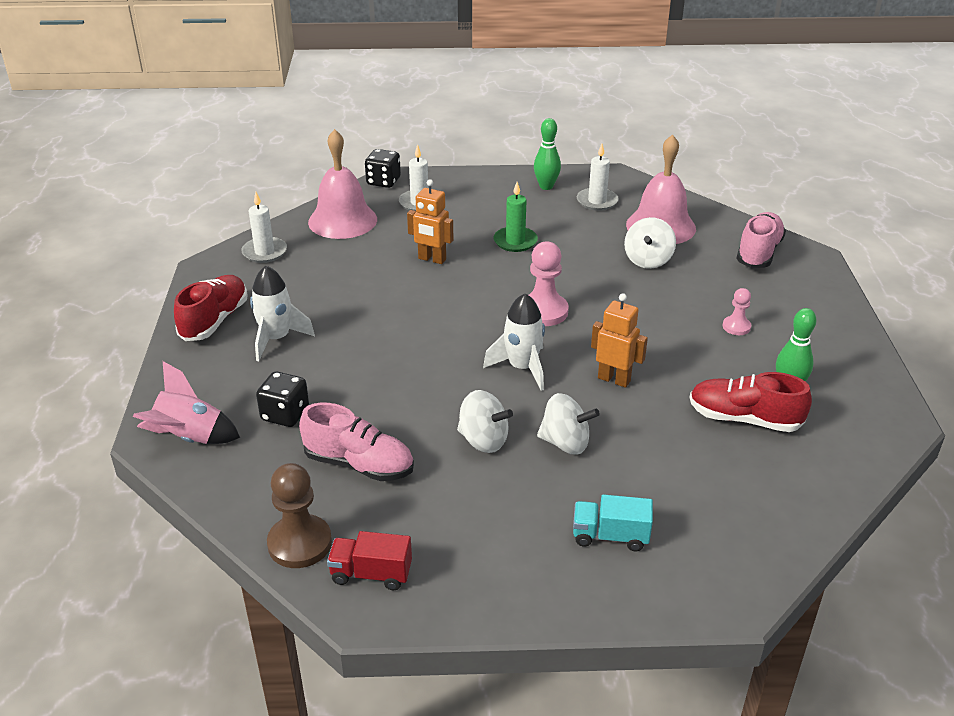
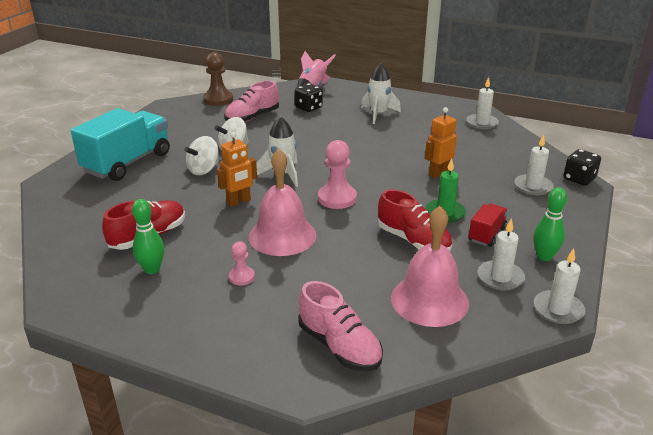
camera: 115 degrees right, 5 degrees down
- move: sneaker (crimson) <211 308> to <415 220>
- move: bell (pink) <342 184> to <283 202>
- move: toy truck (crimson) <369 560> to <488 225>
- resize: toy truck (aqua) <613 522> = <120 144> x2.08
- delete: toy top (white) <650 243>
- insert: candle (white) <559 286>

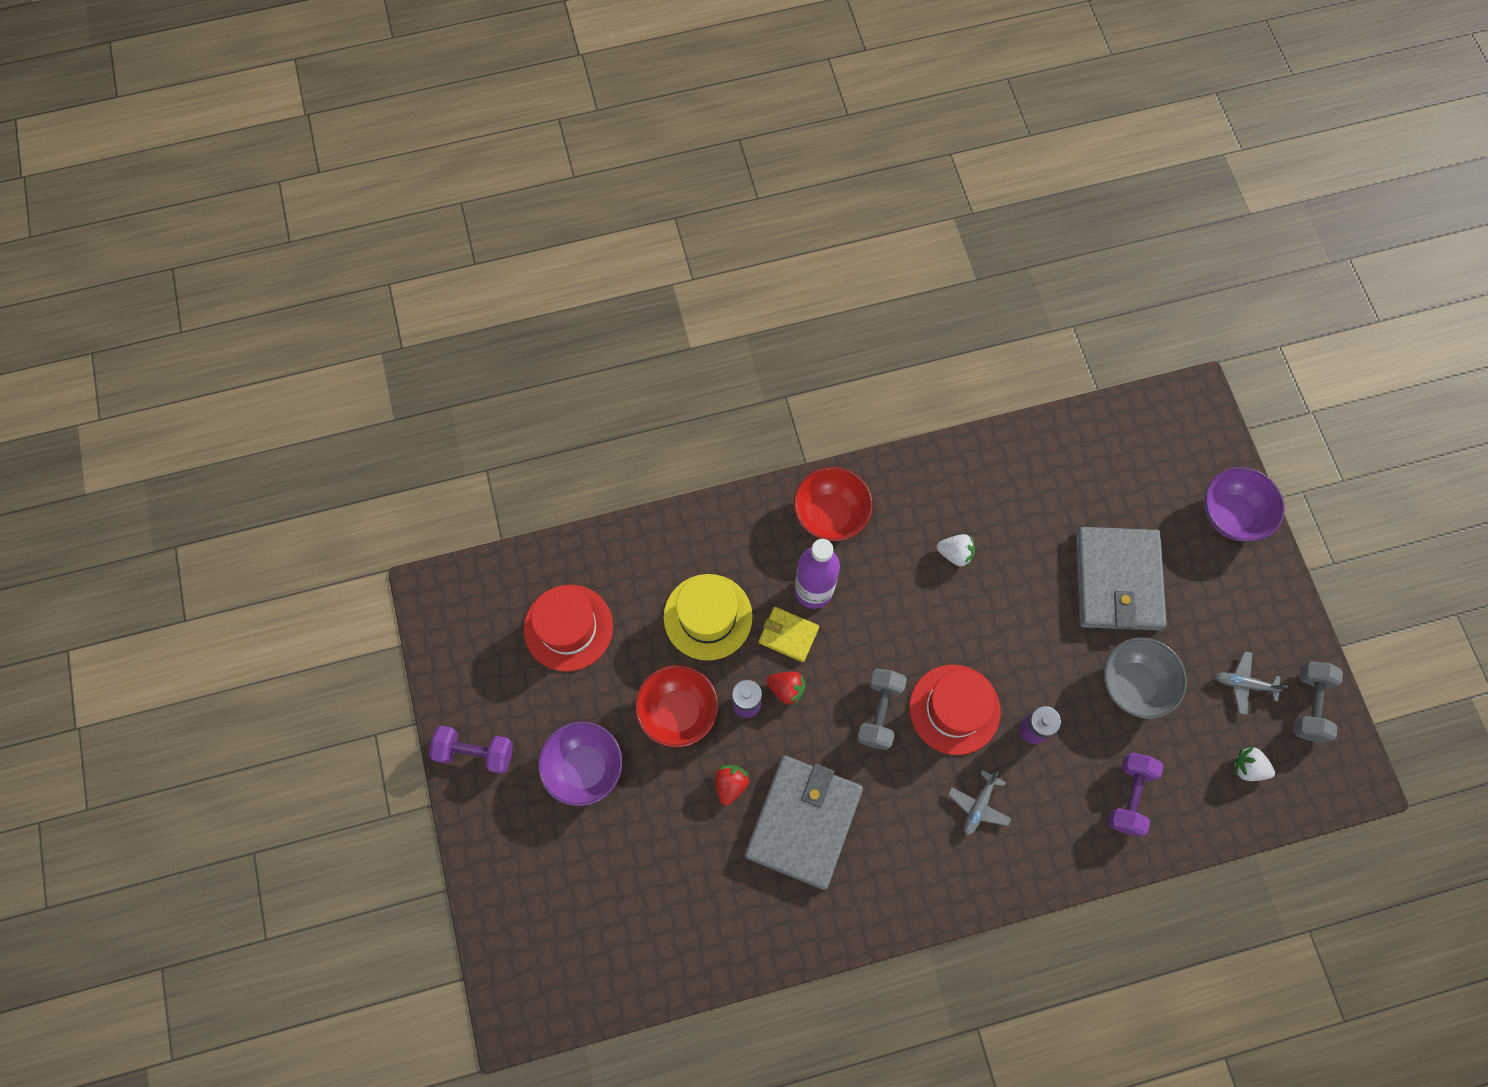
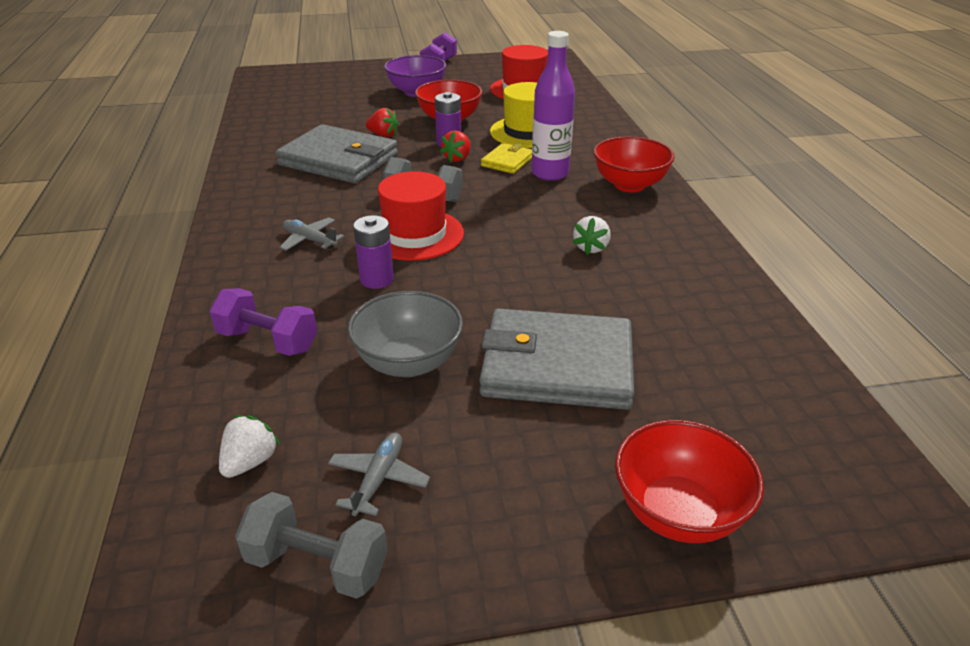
camera: 95 degrees right, 35 degrees down
- recolor: bowl (purple) <1245 504> to bowl (crimson) <689 481>

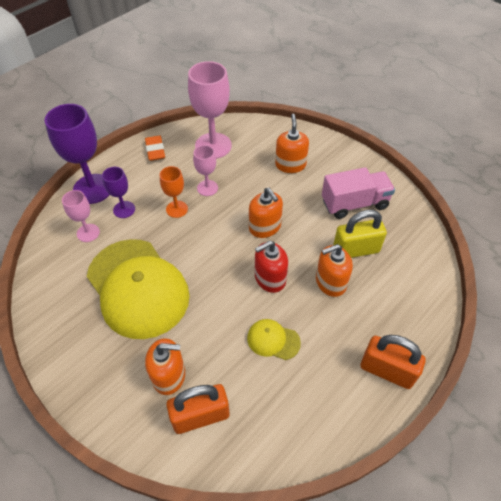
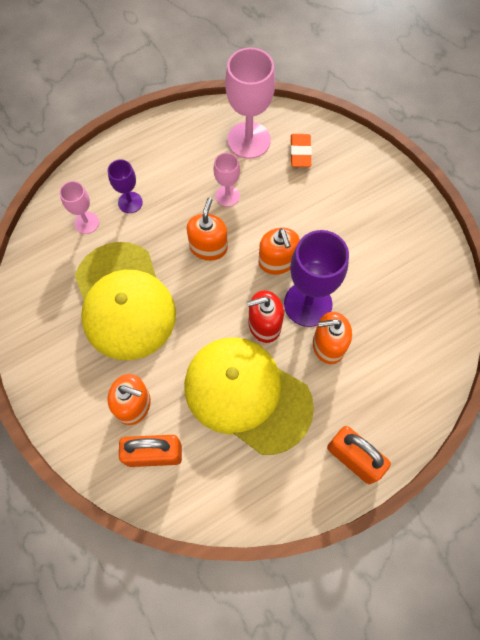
camera: 15 degrees right, 15 degrees up
- move: chalice (purple) <77 154> to <316 278>
- move: gum eraser (bright orange) <155 148> to <301 150>
- delete: chalice (bright orange) <174 192>
- resize: peaked cap (bright yellow) <274 339> = <249 396> x2.37
- move: soap pump (bright orange) <292 143> to <207 229>
- delete: toy truck (pink) <358 193>
- delete: lock (bright yellow) <360 234>

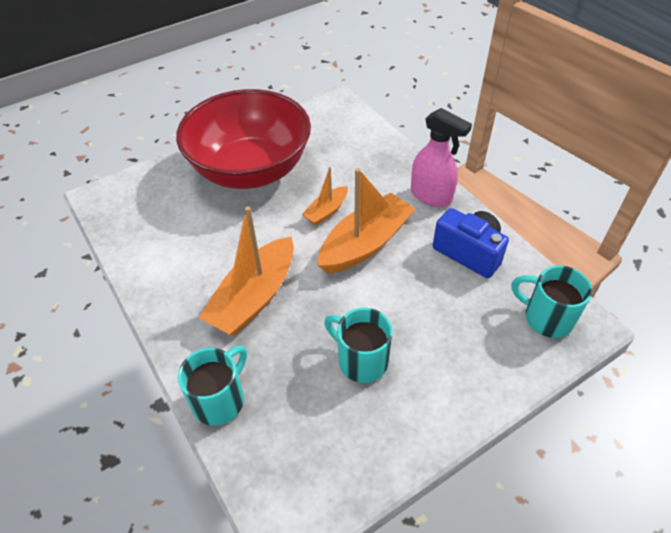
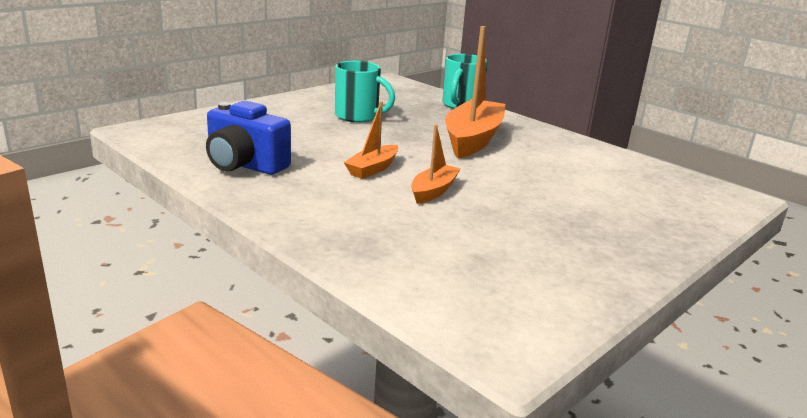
camera: 165 degrees right, 25 degrees down
- delete: bowl (crimson) <243 139>
- resize: toy boat (bright orange) <366 221> = <371 140> x0.52
- delete: sprayer (pink) <441 157>
- delete: tea mug (aqua) <552 301>

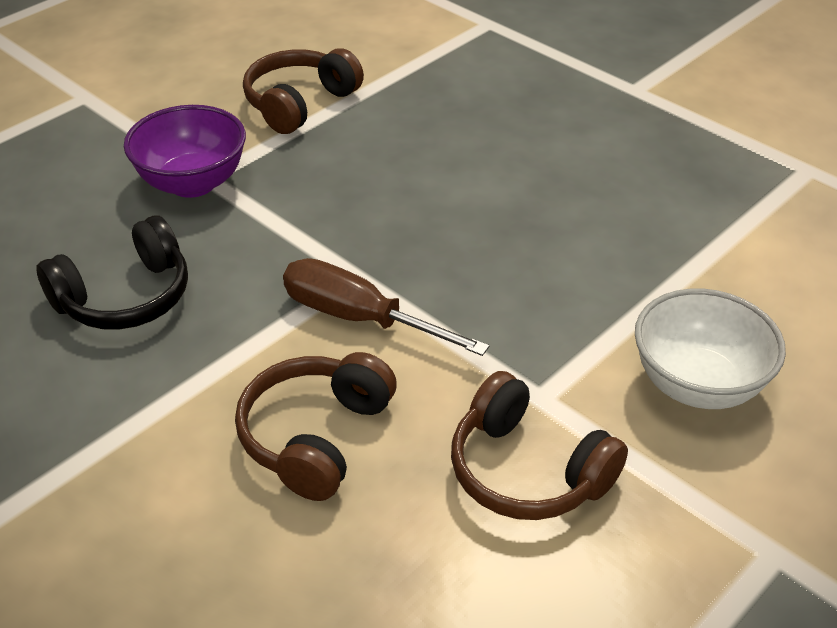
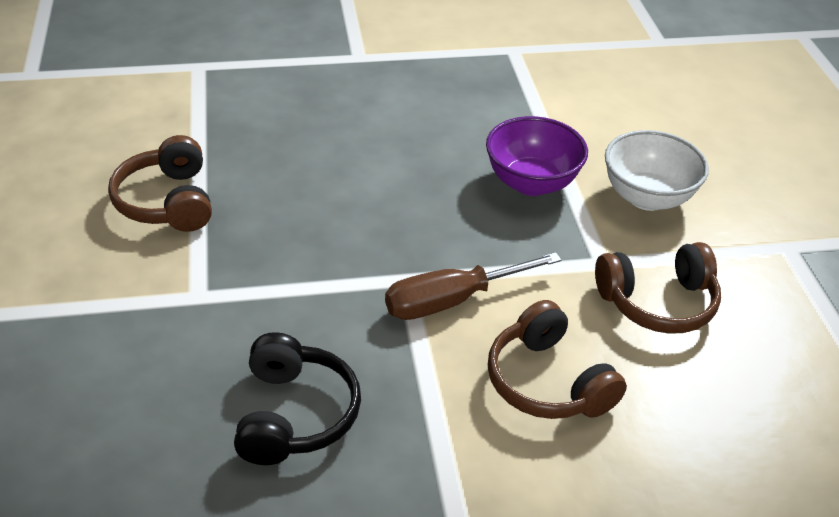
camera: 55 degrees left, 0 degrees up
- move: bowl (purple) <185 151> to <537 156>

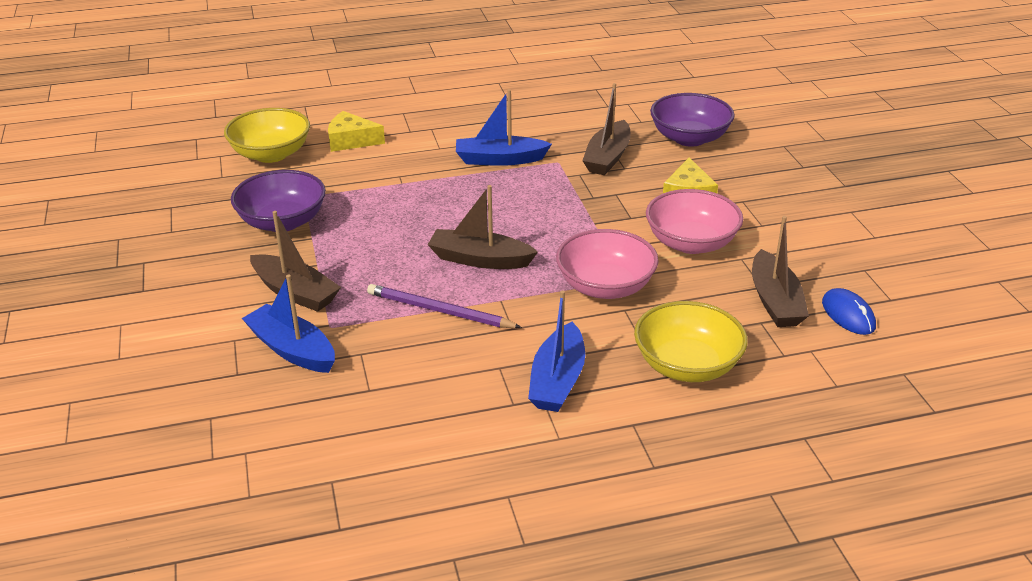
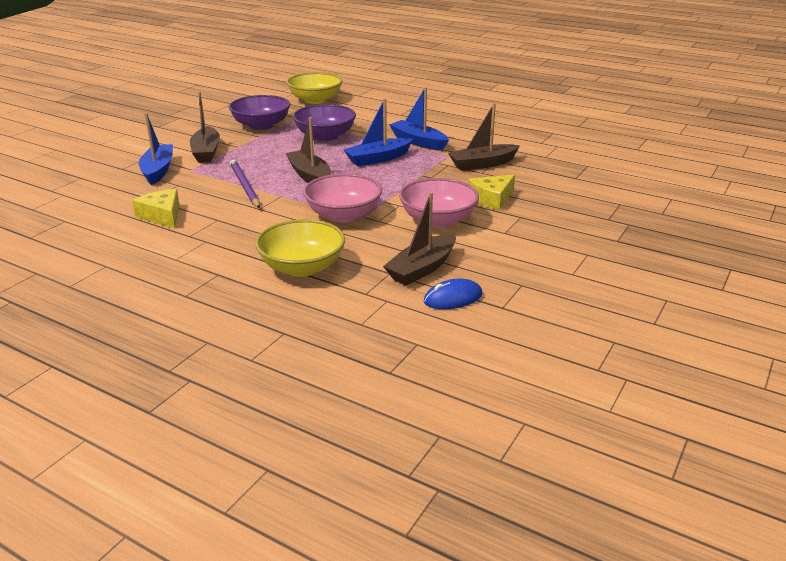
camera: 45 degrees right, 5 degrees down
- move: piece of cheese (bright yellow) <356 131> to <156 209>
- move: toy boat (cobalt) <556 351> to <378 132>
- move: bowl (purple) <692 120> to <324 122>
- rotate: PC mouse (cobalt) <849 311> = <453 294> 45 degrees clockwise

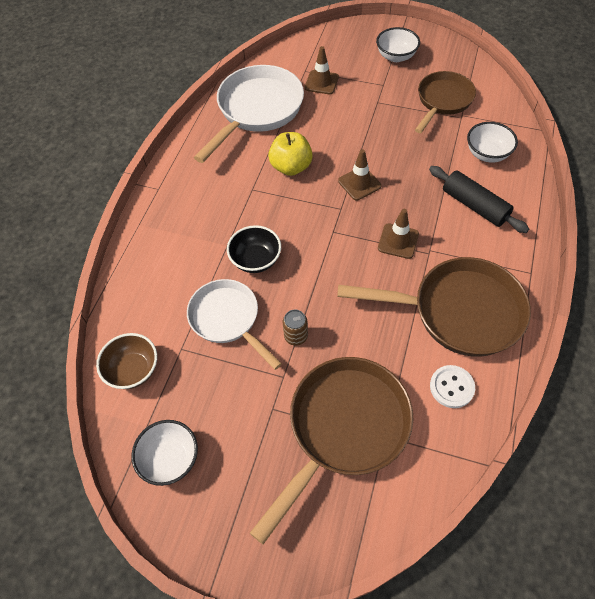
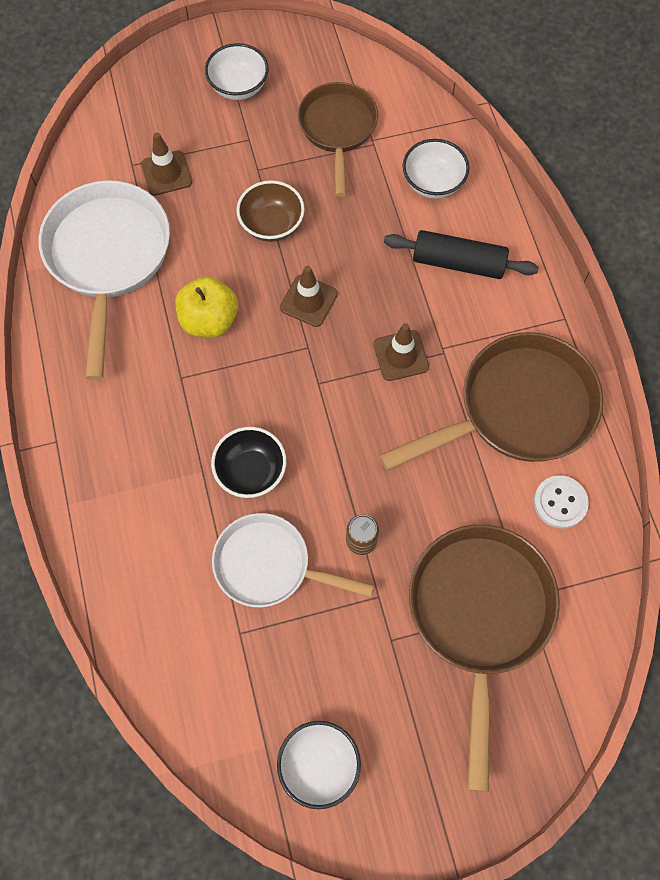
camera: 35 degrees left, 10 degrees up
- move: bowl (brown) <126 361> to <270 211>

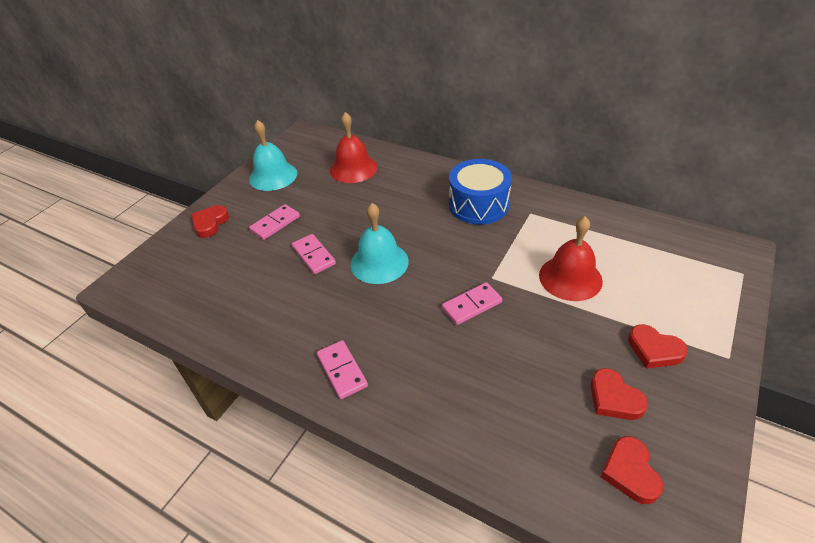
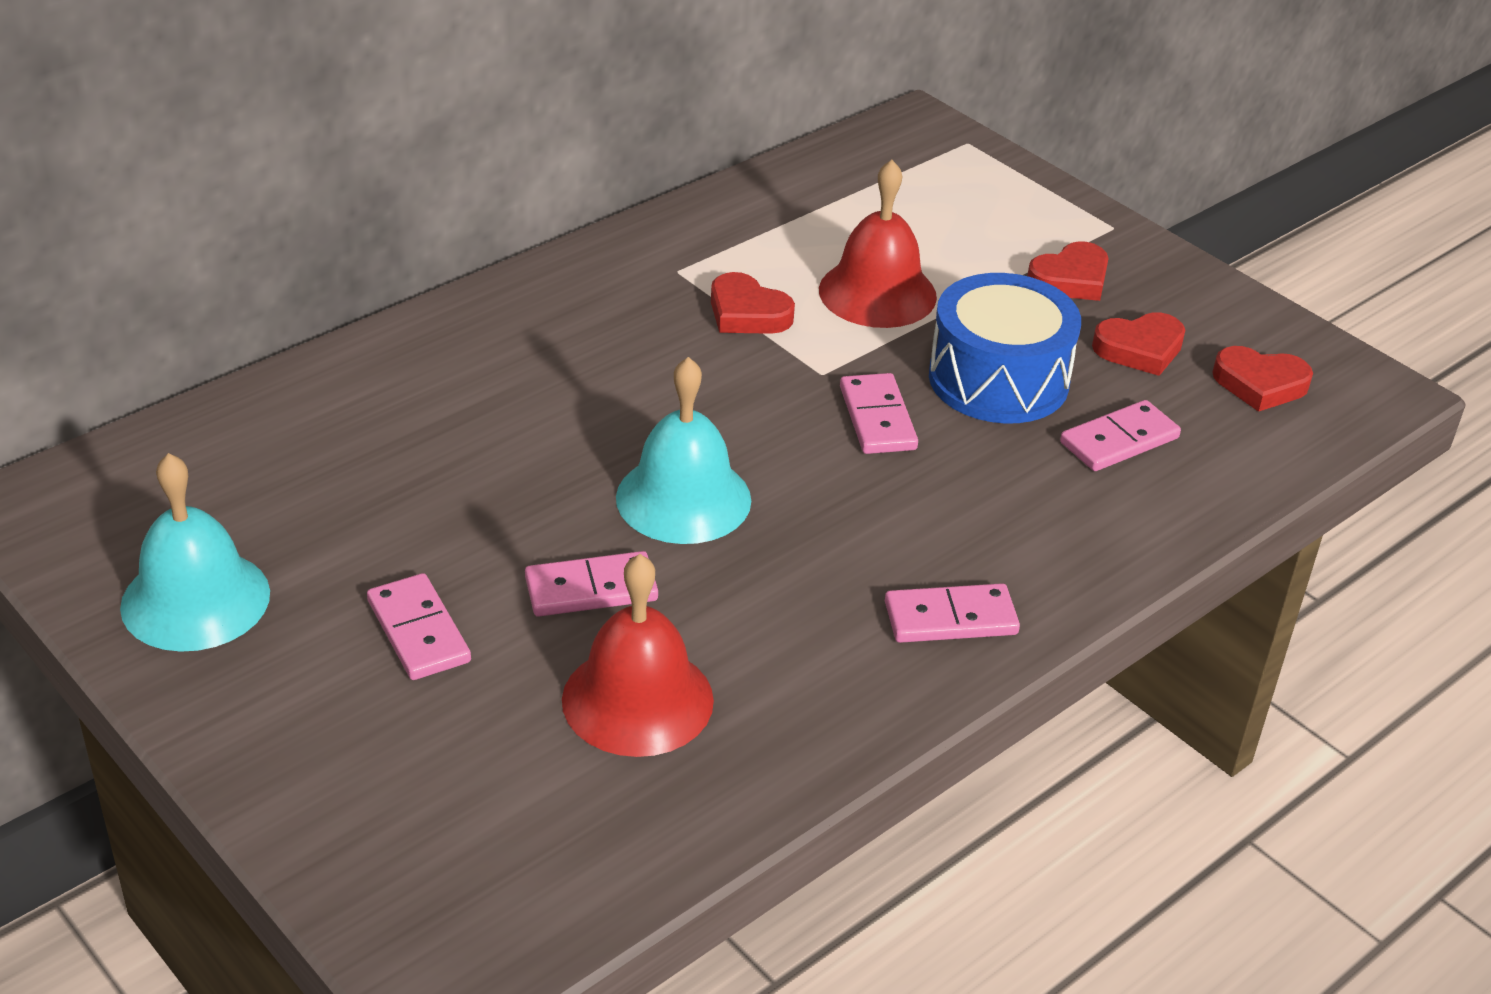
camera: 75 degrees left, 5 degrees down
- move: heart (crimson) <210 221> to <753 303>
- move: bell (crimson) <354 147> to <638 655>
- move: snare drum (cobalt) <480 191> to <1005 348>
- insert: domino tile (pink) <1120 435>

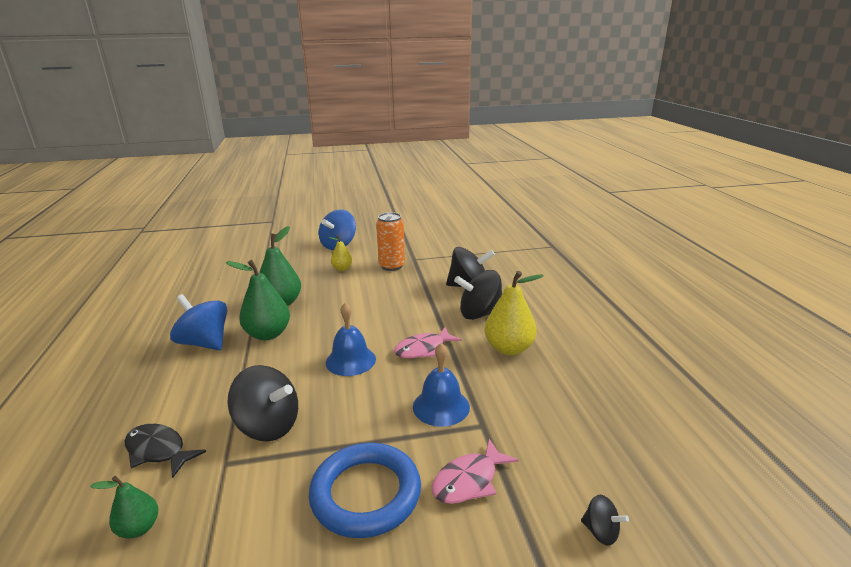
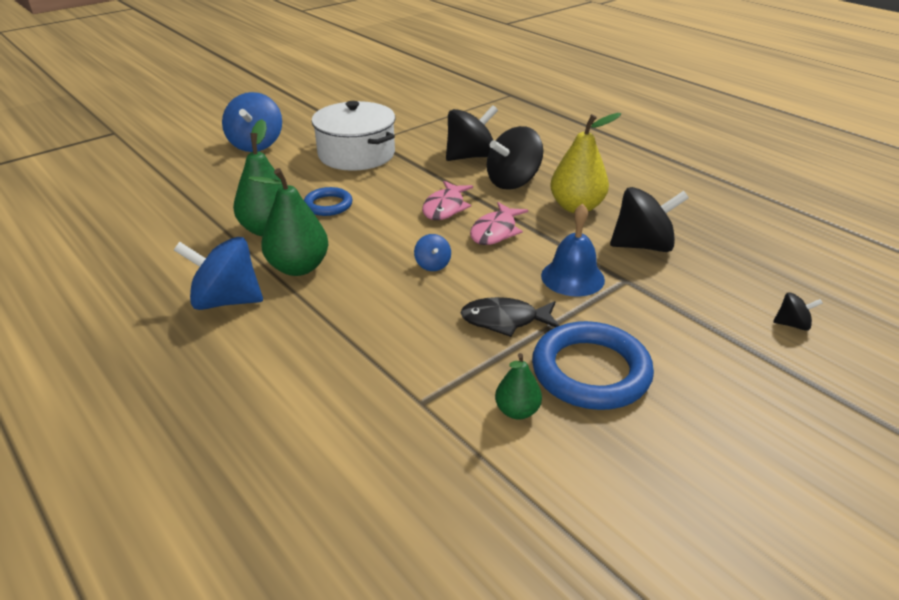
camera: 30 degrees left, 10 degrees up
- move: pear fruit (leaf-green) <124 507> to <518 386>
- move: fish (black) <165 451> to <510 317>
- move: toy top (black) <262 403> to <649 219>
- replace: bell (cobalt) <351 339> to toy top (cobalt) <432 252>
- delete: pear fruit (bright yellow) <340 253>
- replace: tin (bright orange) <390 241> to stockpot (white) <353 136>
- move: fish (pink) <475 471> to <447 200>
- insert: torus (cobalt) <328 201>

